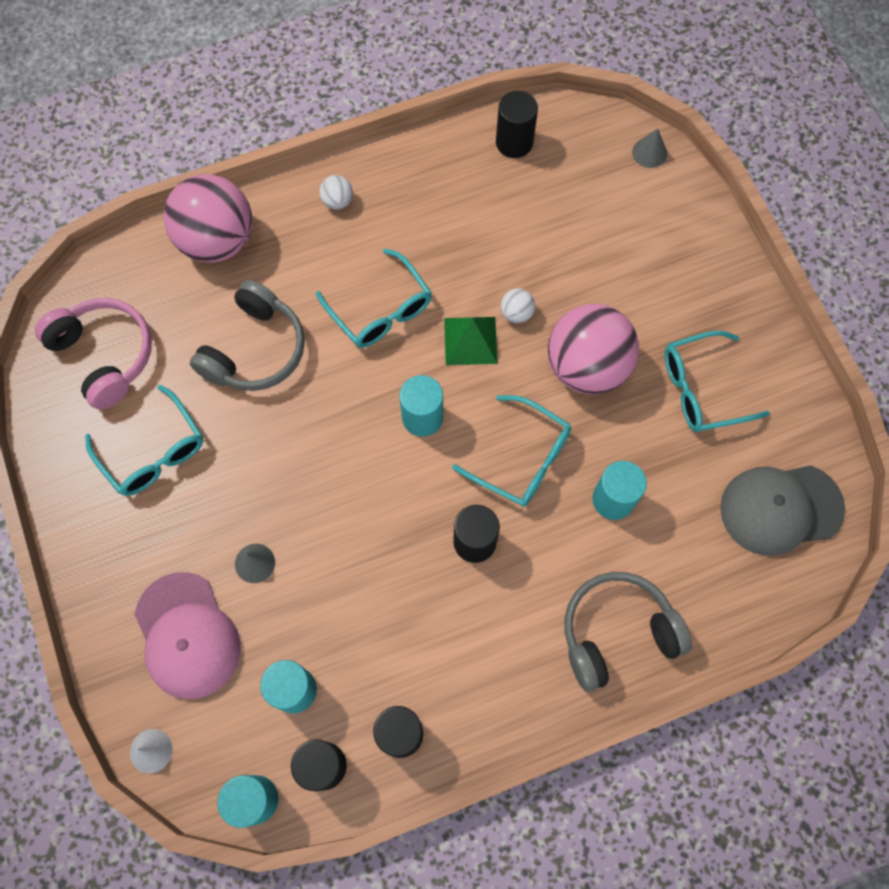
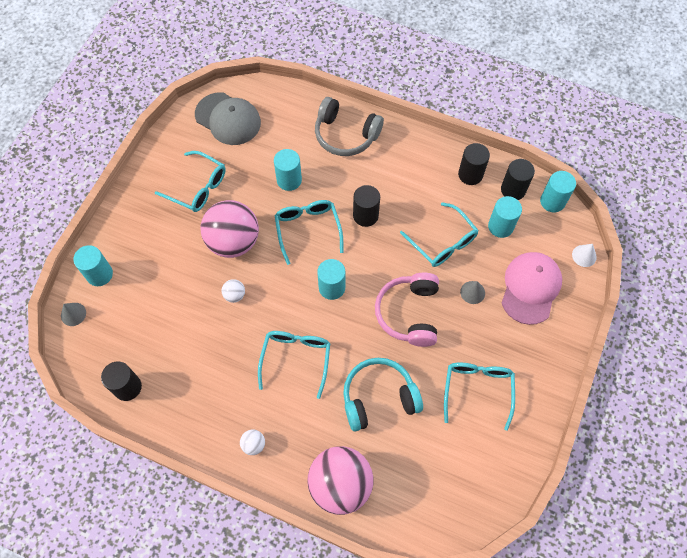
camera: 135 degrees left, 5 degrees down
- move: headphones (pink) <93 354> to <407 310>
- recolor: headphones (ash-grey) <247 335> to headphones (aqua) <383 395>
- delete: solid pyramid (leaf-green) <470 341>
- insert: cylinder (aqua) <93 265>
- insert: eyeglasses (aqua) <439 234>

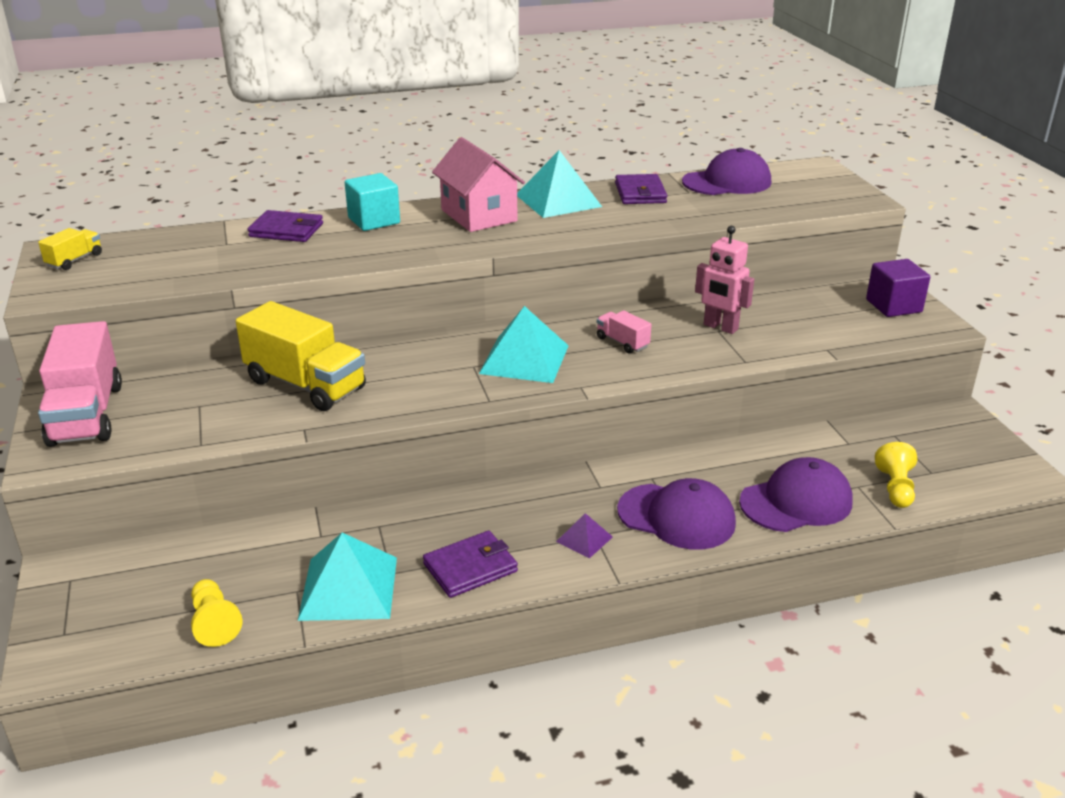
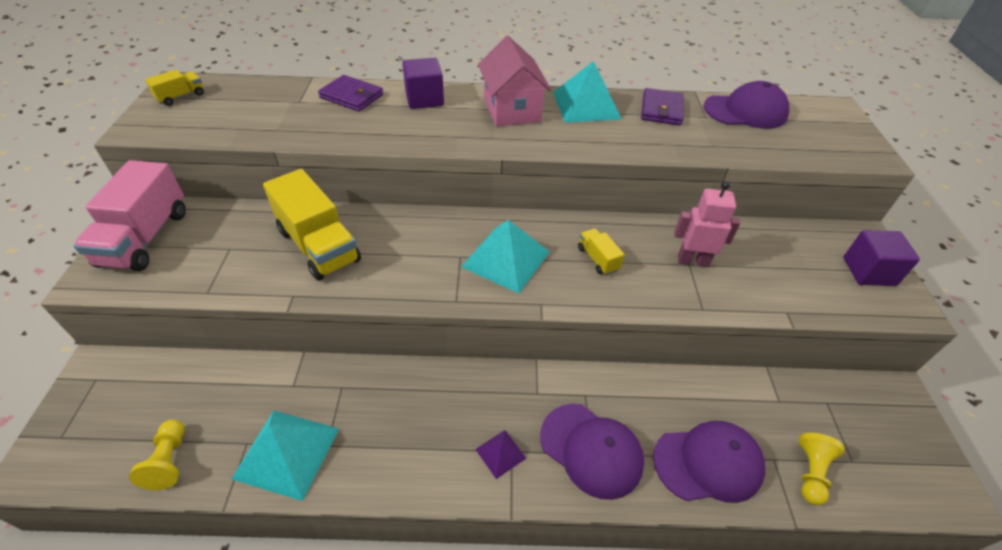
camera: 15 degrees right, 15 degrees up
- recolor: solid cube (aqua) <372 202> to solid cube (purple) <423 83>
- delete: billfold (purple) <470 564>
- recolor: toy truck (pink) <624 332> to toy truck (bright yellow) <601 251>
- rotate: robot (pink) <724 280> = <707 224> 135 degrees clockwise

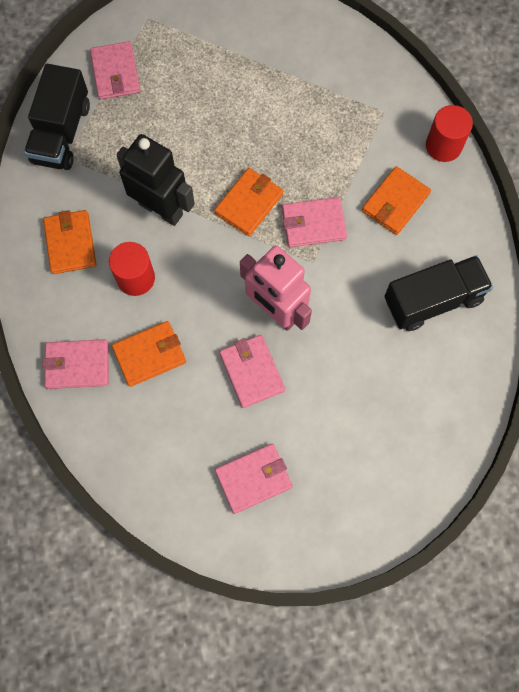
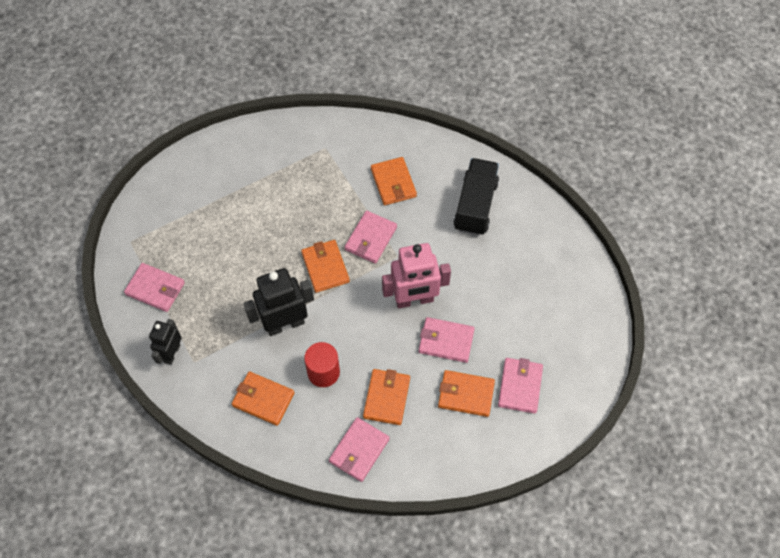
camera: 55 degrees left, 10 degrees down
- replace: toy truck (black) <57 117> to robot (black) <165 342>
- delete: cylinder (crimson) <449 133>
- insert: billfold (bright orange) <466 393>

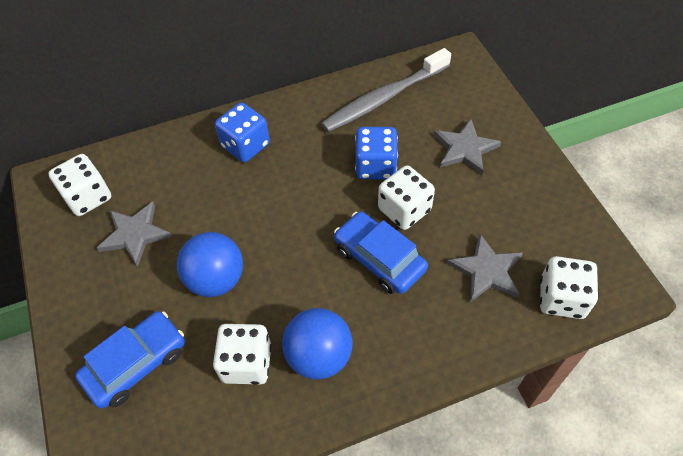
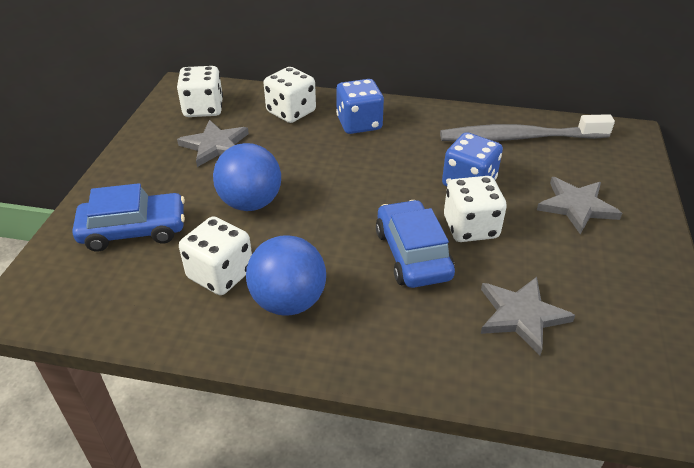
camera: 30 degrees right, 15 degrees down
- move: dice (white) <569 287> to <290 95>

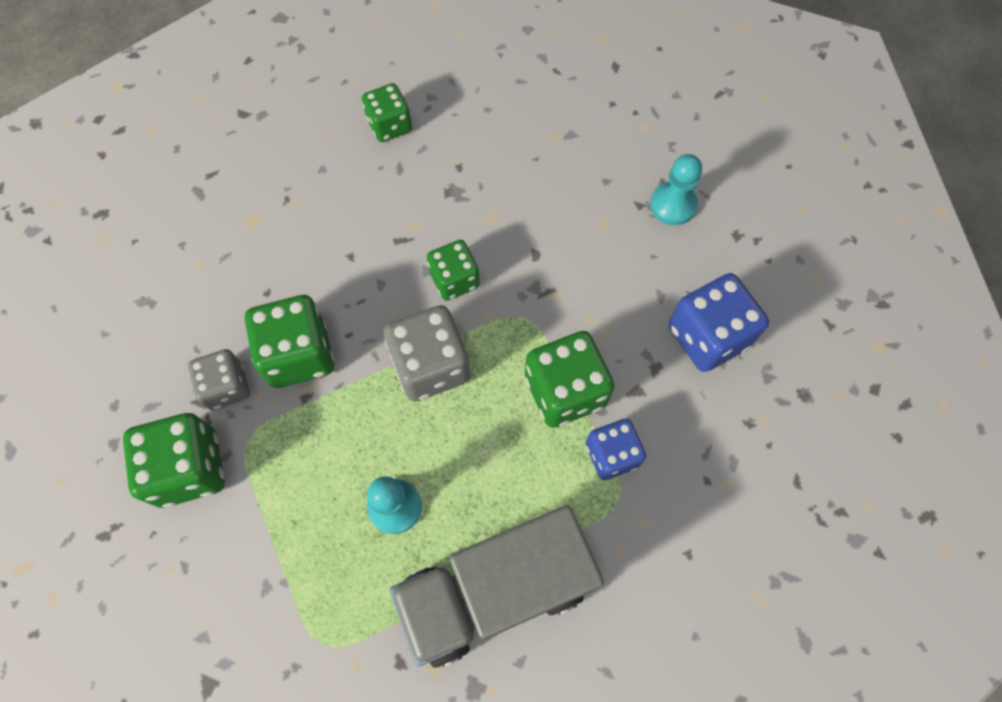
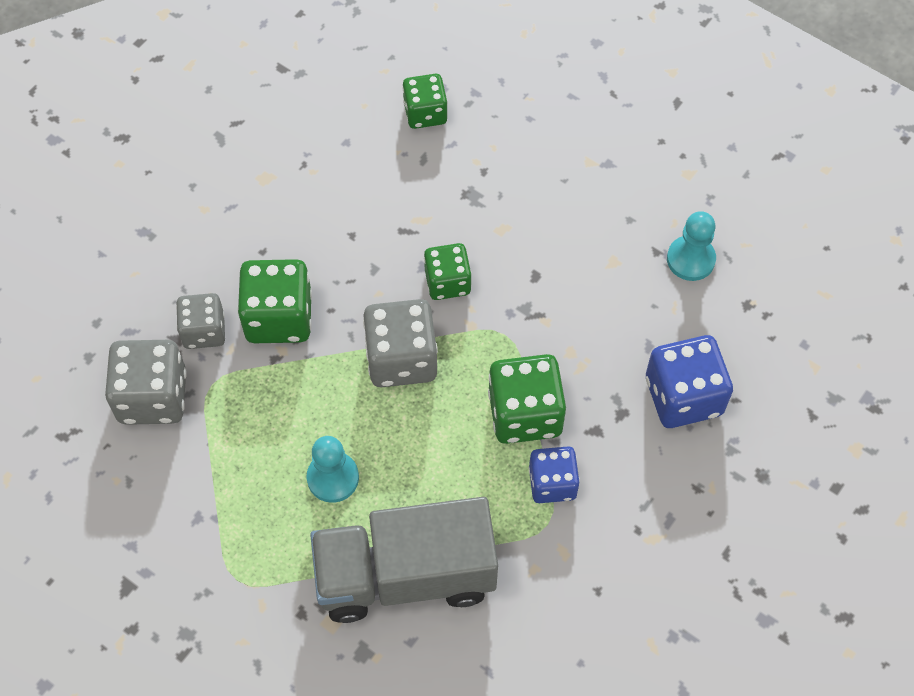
camera: 15 degrees right, 5 degrees down
- recolor: dice (leaf-green) <174 460> to dice (ash-grey) <146 382>

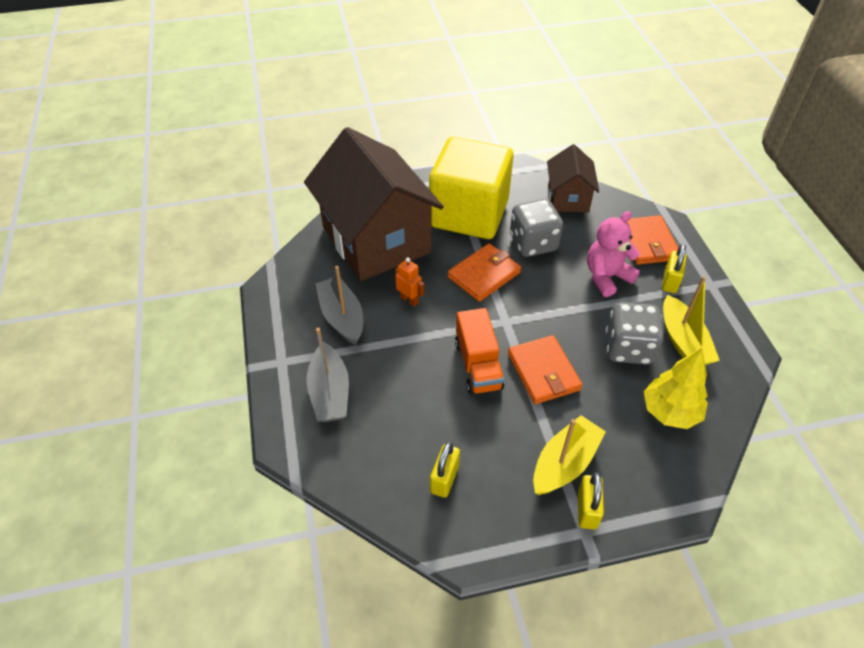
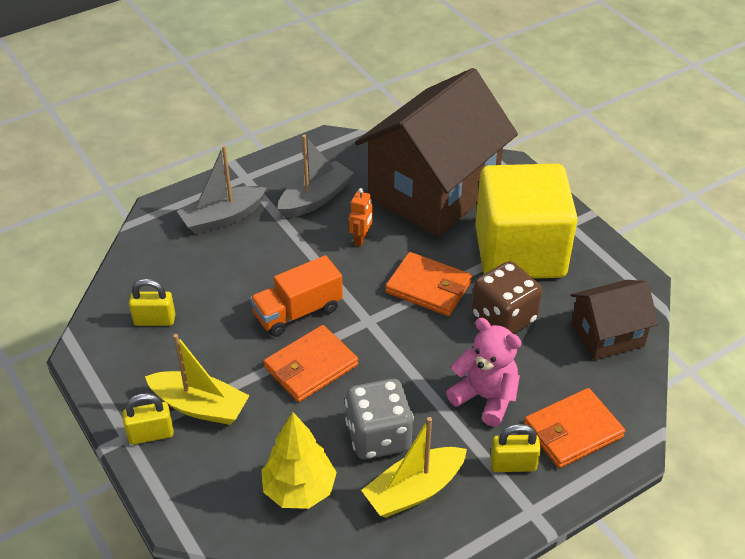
camera: 70 degrees right, 5 degrees down
- recolor: dice (ash-grey) <536 228> to dice (brown) <507 297>

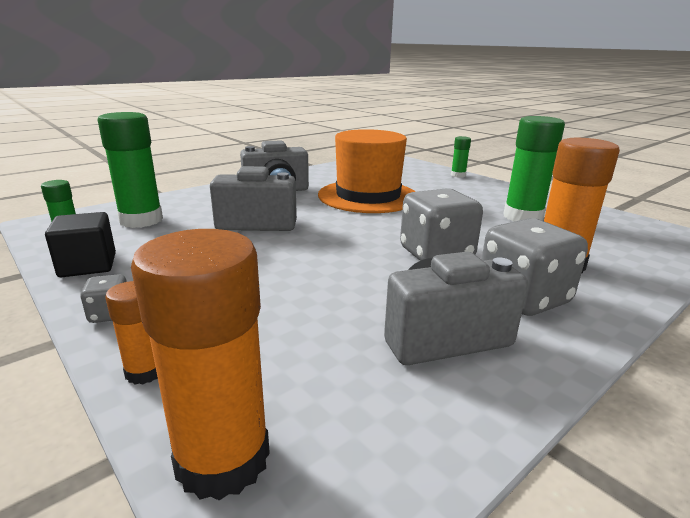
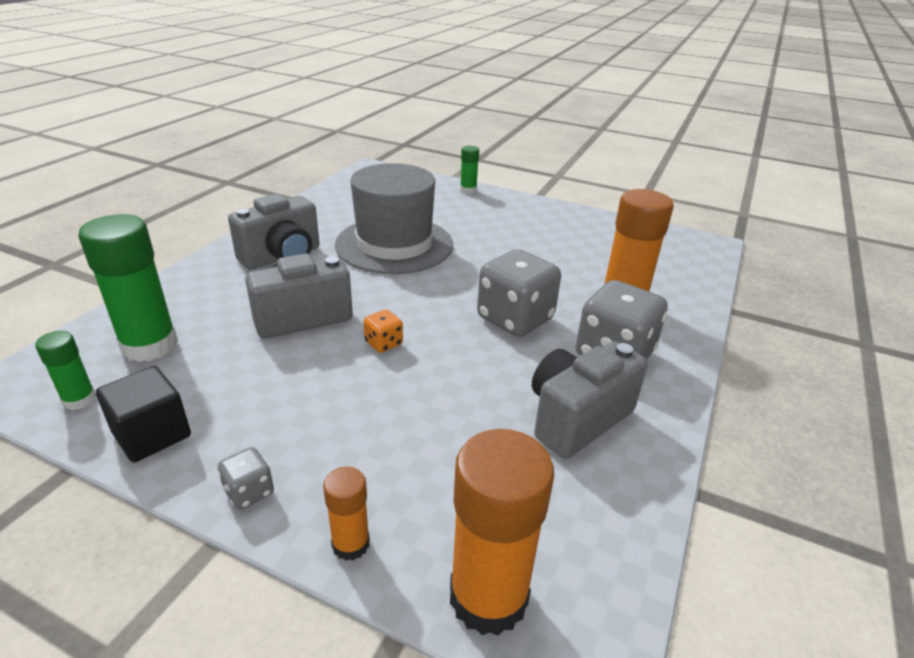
camera: 25 degrees left, 10 degrees up
- recolor: tall hat (bright orange) <366 171> to tall hat (ash-grey) <394 218>
- delete: glue (leaf-green) <534 169>
- insert: dice (bright orange) <383 331>

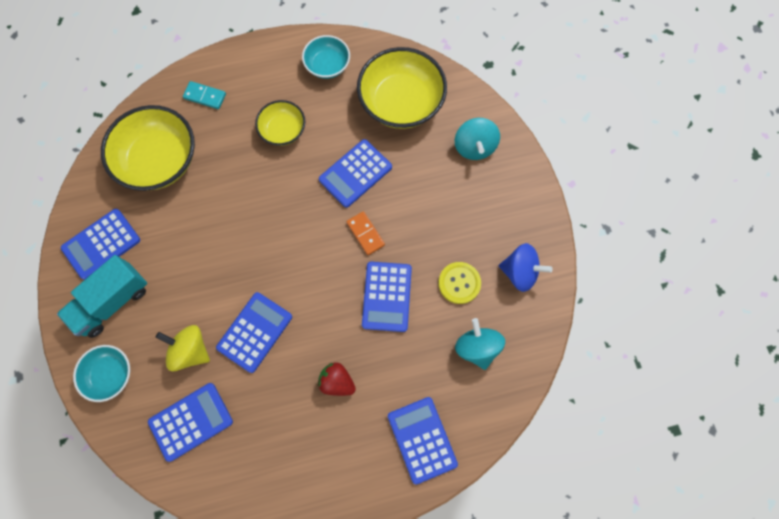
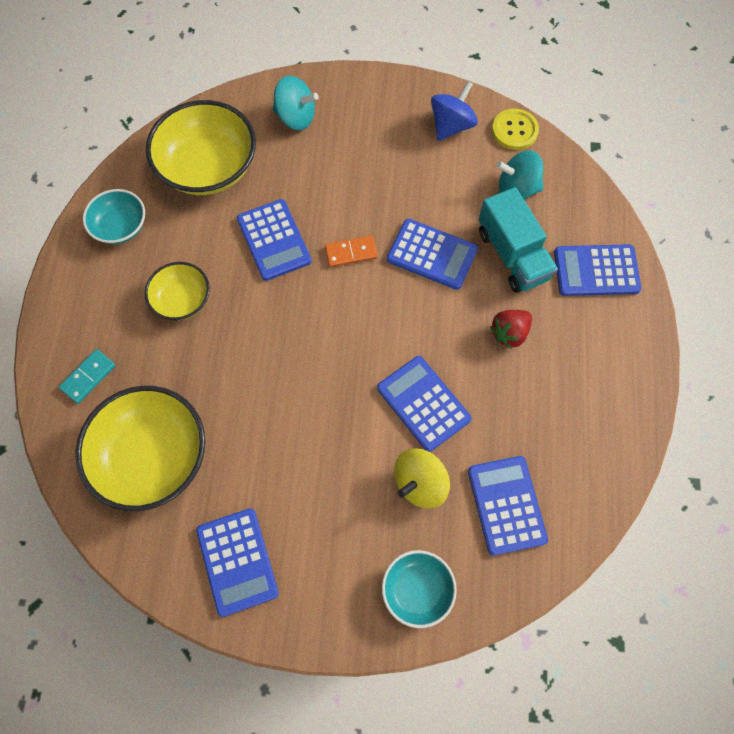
camera: 70 degrees left, 5 degrees down
- move: toy truck (aqua) <102 296> to <518 240>
- move: sewing button (bright yellow) <459 283> to <515 129>

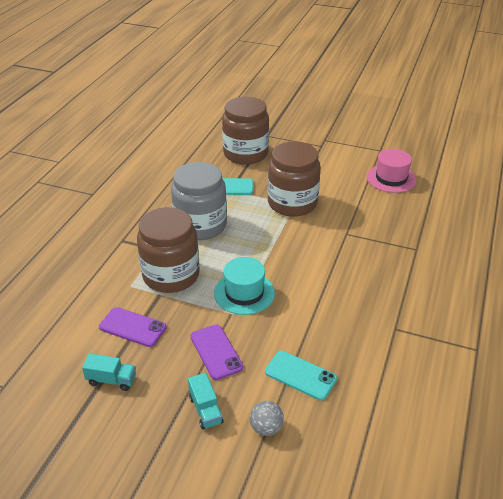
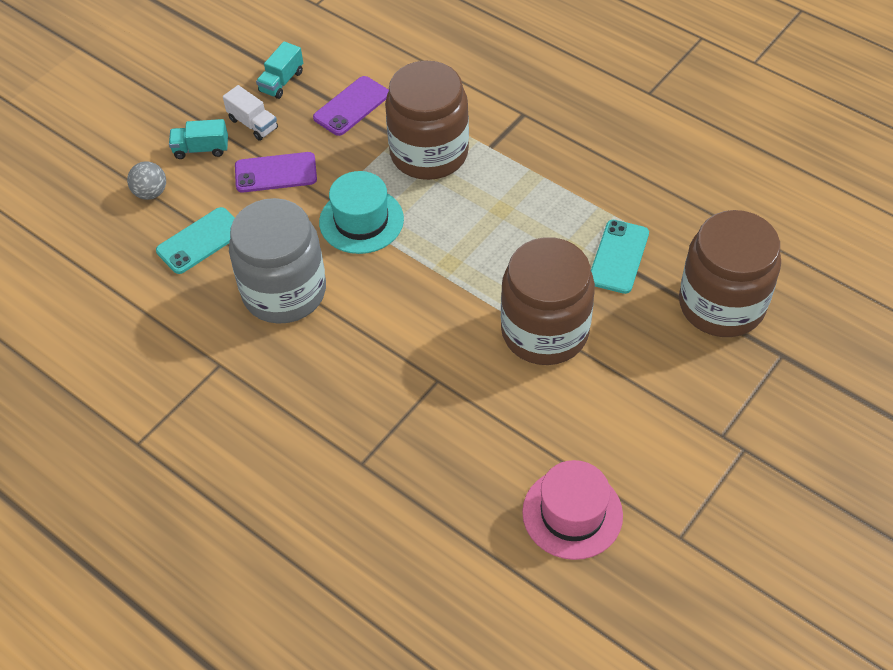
camera: 110 degrees right, 15 degrees up
- move: jam jar (ash-grey) <199 201> to <277 261>
- insert: toy truck (white) <250 113>

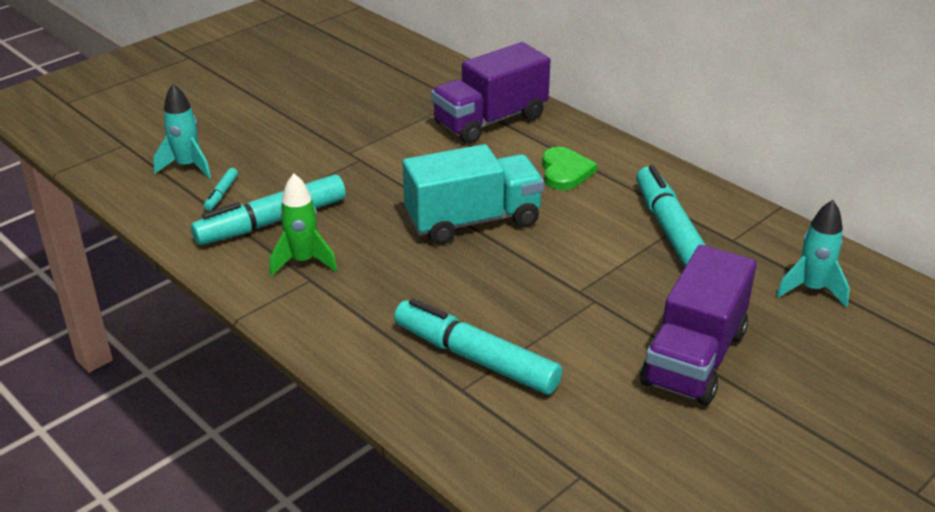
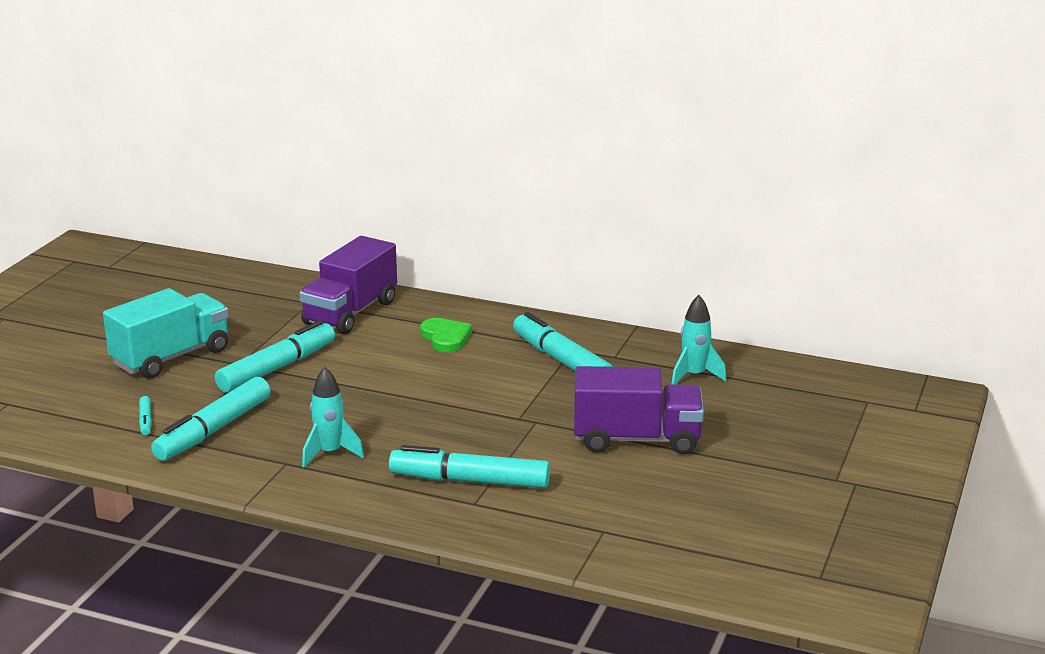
camera: 25 degrees left, 10 degrees down
- move: spaceship (aqua) <182 131> to <333 417>
- delete: spaceship (leaf-green) <303 225>
- move: toy truck (aqua) <473 194> to <166 333>
- rotate: toy truck (purple) <698 325> = <639 410> 90 degrees counterclockwise
- insert: felt pen (aqua) <275 356>

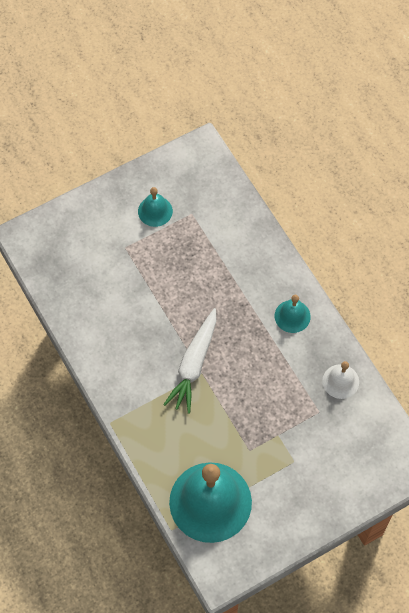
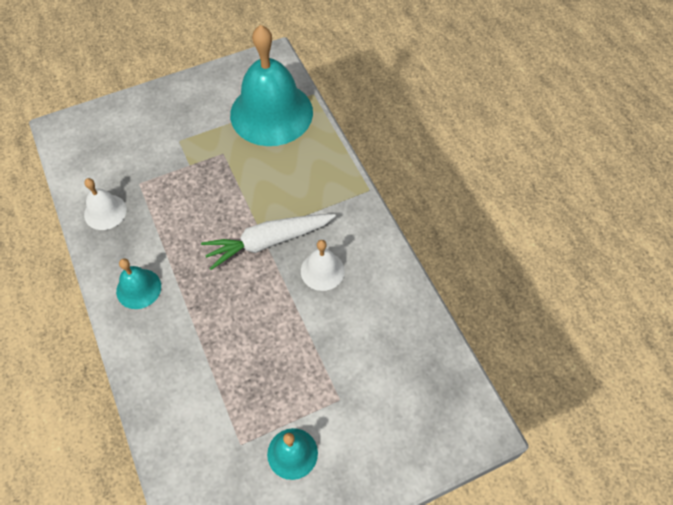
camera: 175 degrees left, 5 degrees down
- rotate: toy carrot (white) <189 361> = <268 242> 135 degrees counterclockwise
- insert: bell (white) <323 265>

